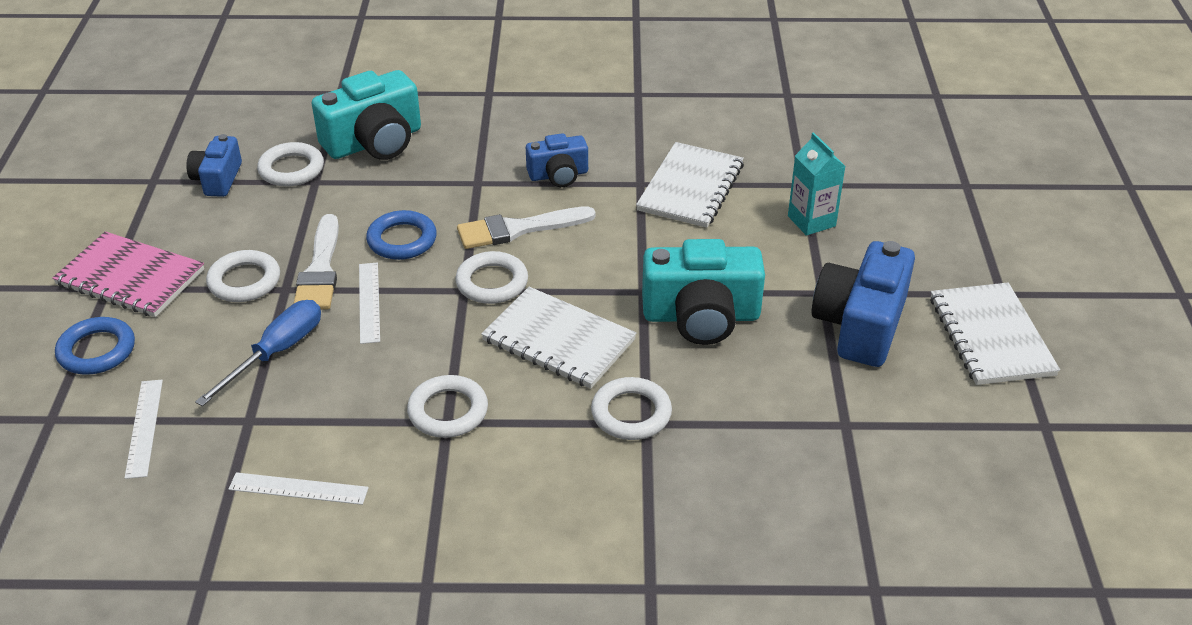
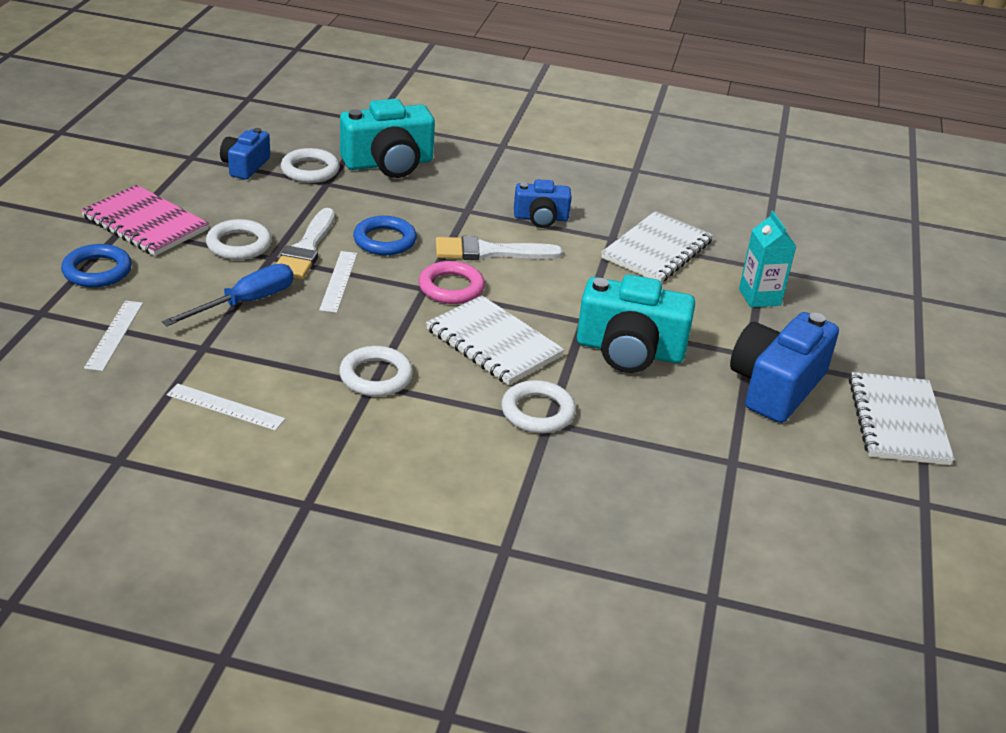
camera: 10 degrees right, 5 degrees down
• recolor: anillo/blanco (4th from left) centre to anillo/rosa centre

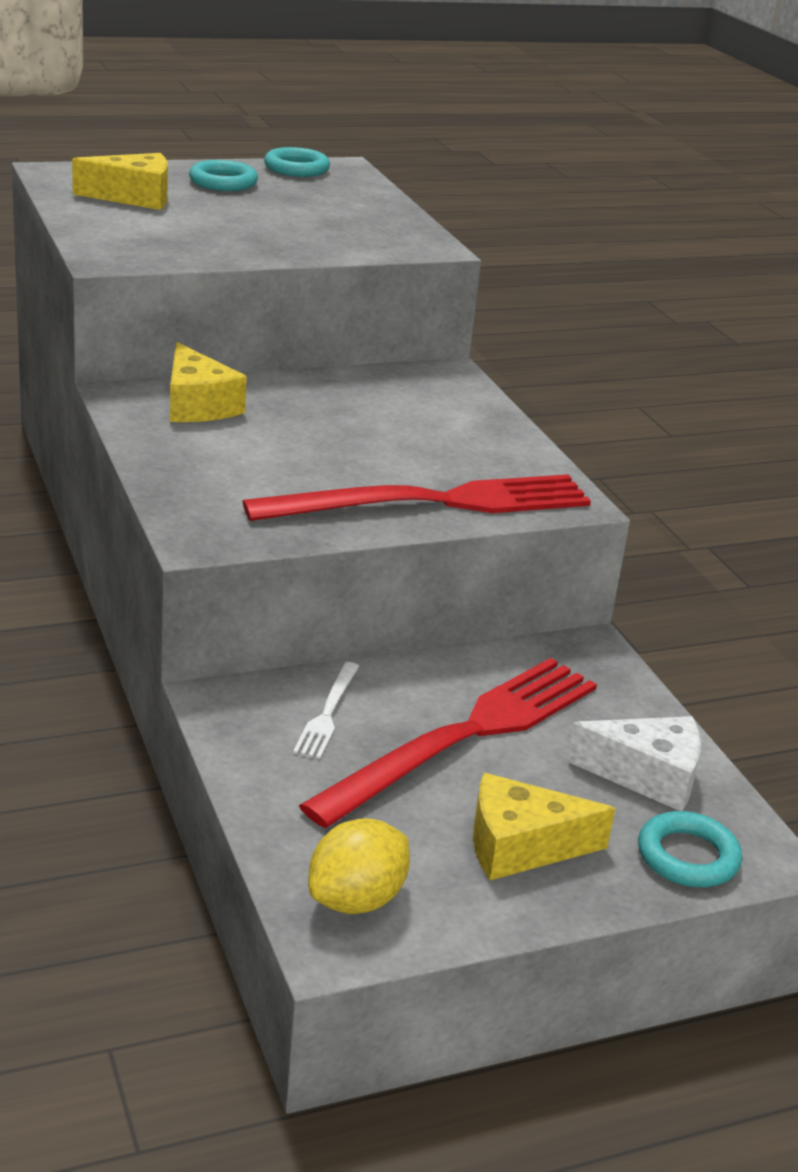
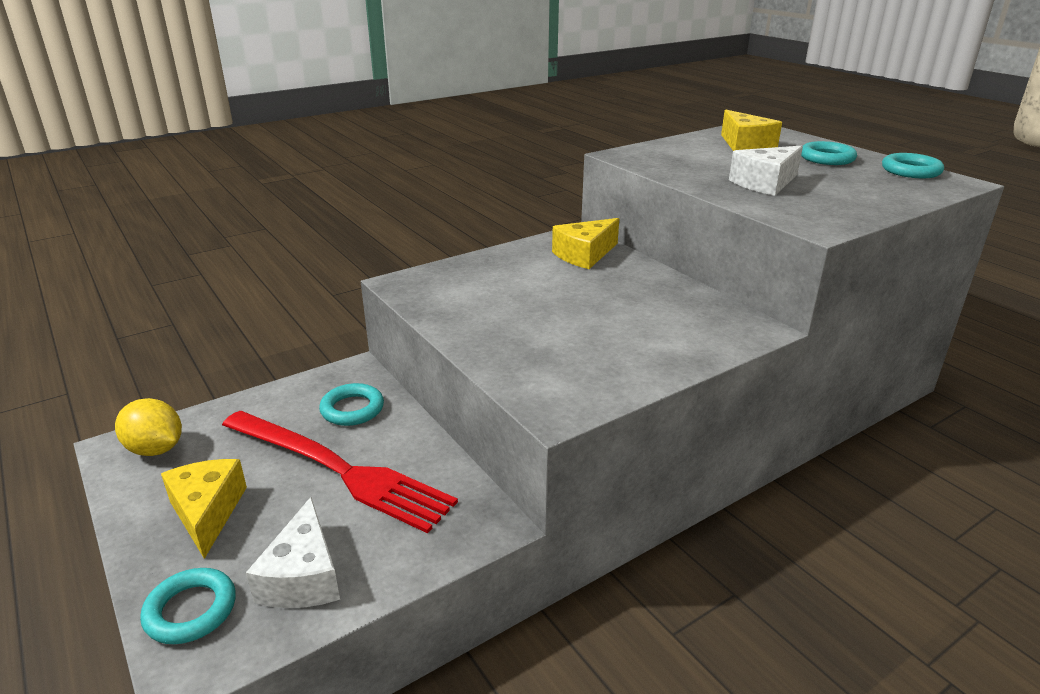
camera: 80 degrees right, 0 degrees up
• delete: tenedor/rojo (1st from left) centre
• insert: queso/blanco (2nd from left) top right
• replace: tenedor/blanco centre to anillo/turquesa (2nd from left) centre

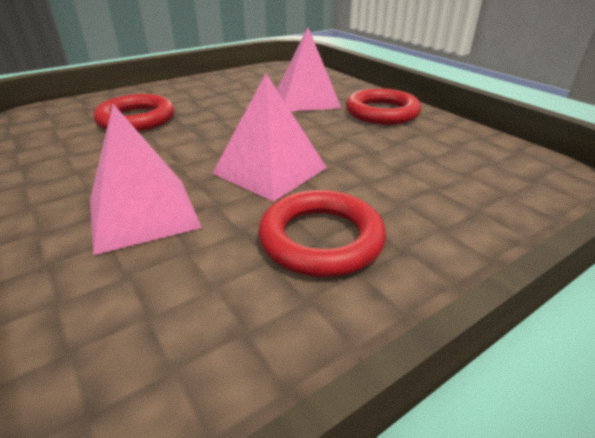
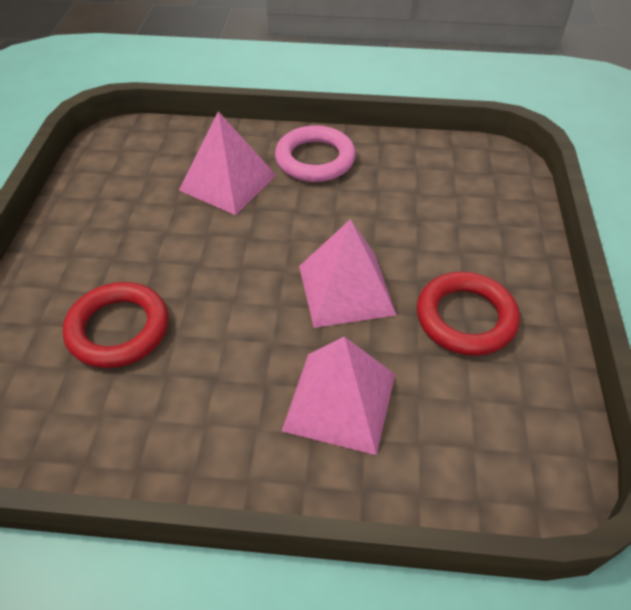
camera: 50 degrees left, 15 degrees up
• recolor: anillo/rojo (3rd from left) top centre to anillo/rosa top centre

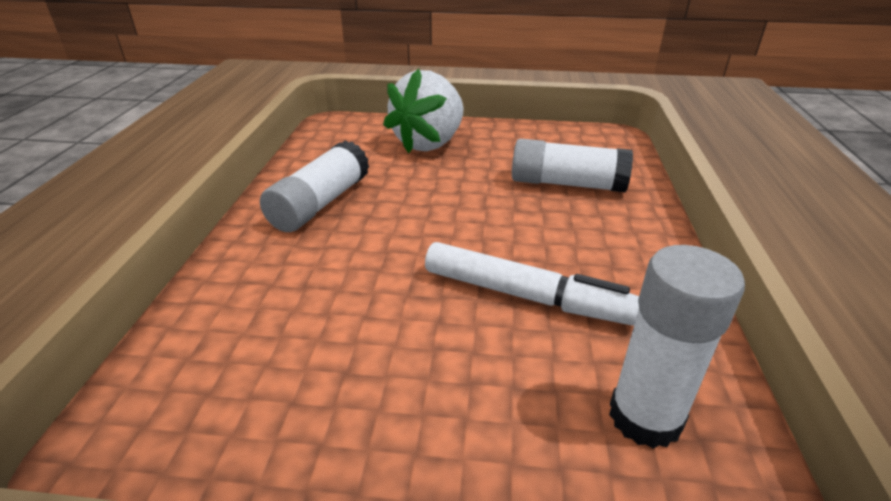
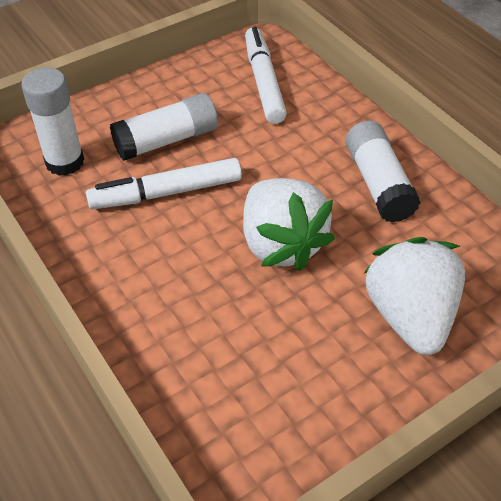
camera: 140 degrees right, 15 degrees up
• insert: fresa/blanco (1st from left) centre
• insert: rotulador/blanco (2nd from left) top centre
• move: barra de pegamento/blanco (2nd from left) top centre to top left

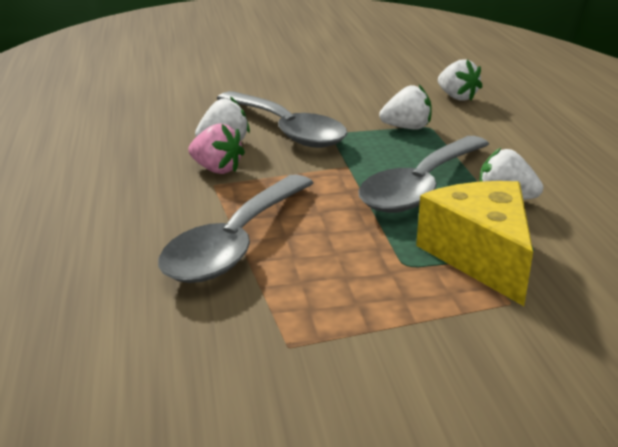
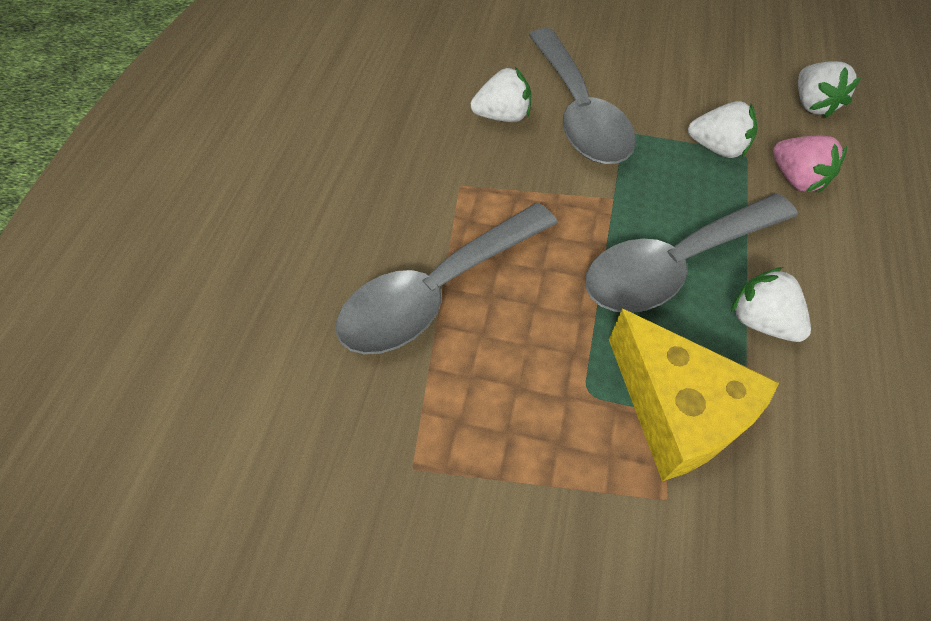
camera: 25 degrees right, 30 degrees up
• move: fresa/rosa top centre to top right
• rotate: queso/amarillo middle right = middle right 135 degrees clockwise

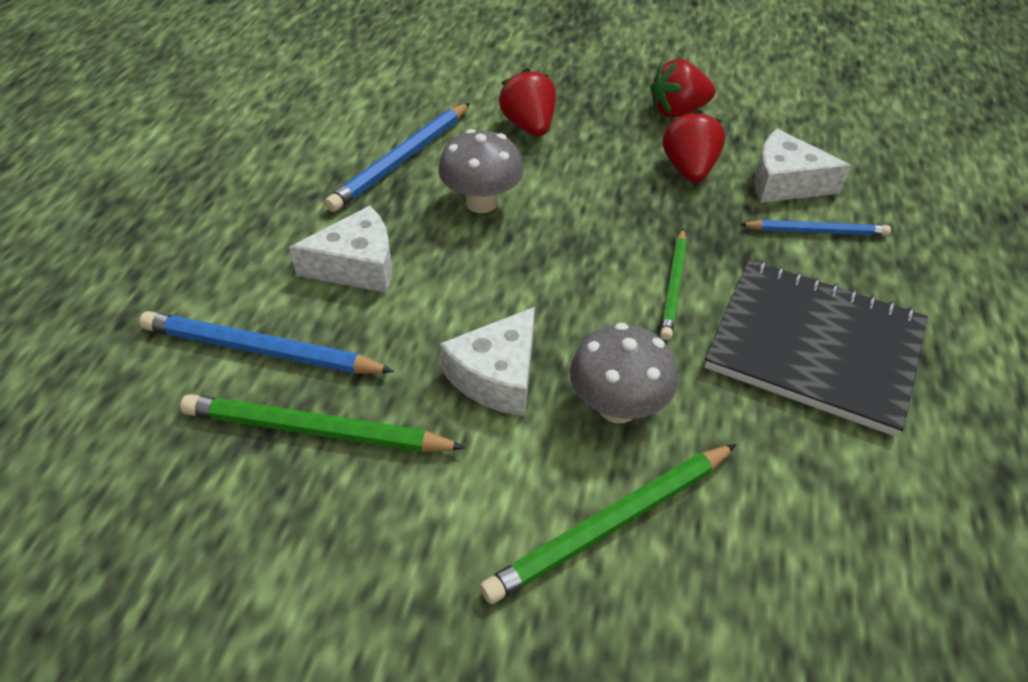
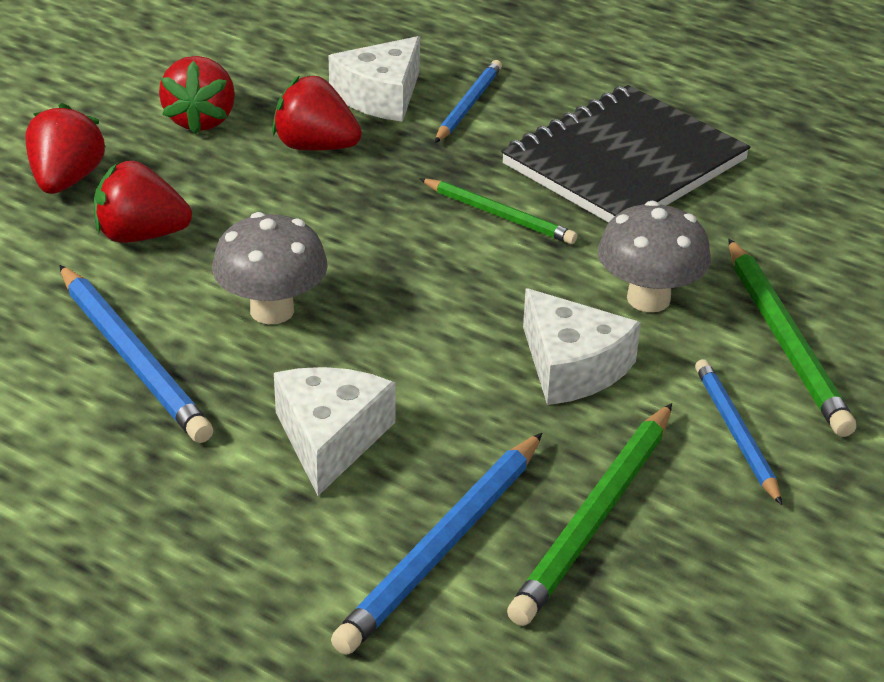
camera: 70 degrees left, 10 degrees down
• insert: fresa/rojo (1st from left) top left
• insert: lápiz/azul (4th from left) middle right

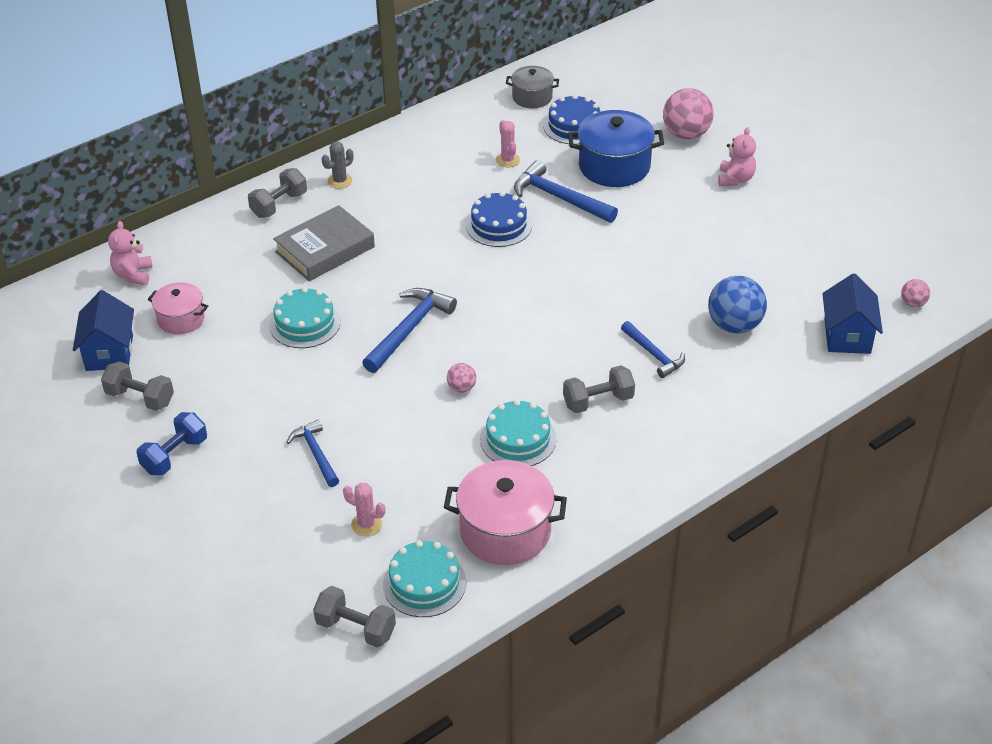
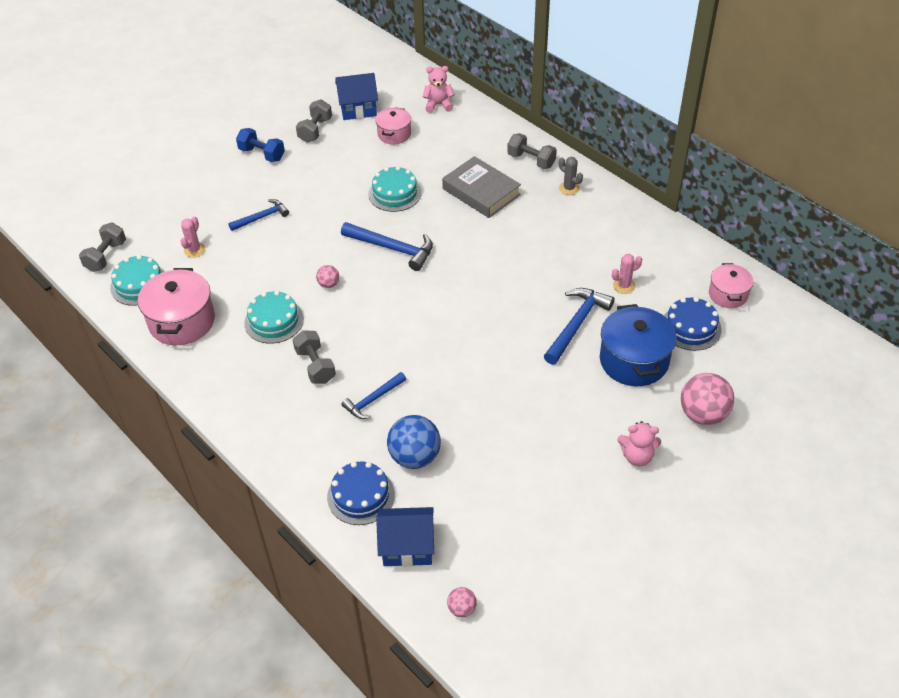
camera: 85 degrees right, 5 degrees up
• move: tarta/azul (1st from left) top centre to bottom centre
• recolor: olla/gris top centre to olla/rosa (3rd from left) middle right

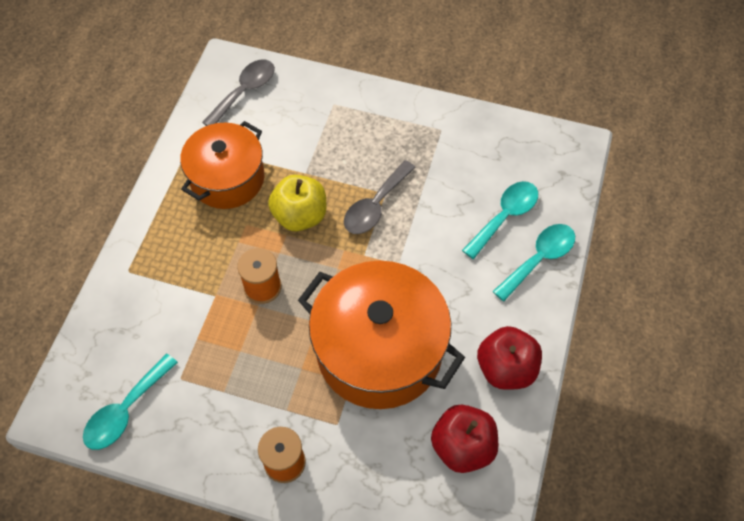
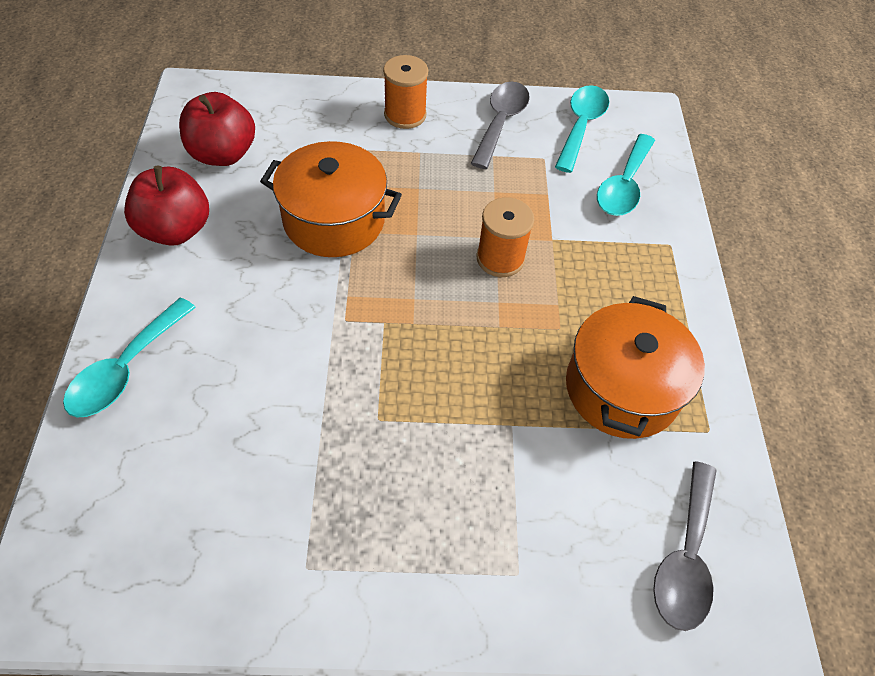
camera: 160 degrees right, 5 degrees down
• delete: manzana/amarillo centre
• move: cuchara/gris (2nd from left in the first image) centre to cuchara/gris (1st from left) top centre
• move: cuchara/turquesa (2nd from left in the first image) middle right to cuchara/turquesa (3rd from left) top right
• resize: olla/naranja (2nd from left in the first image) centre = top centre x0.66

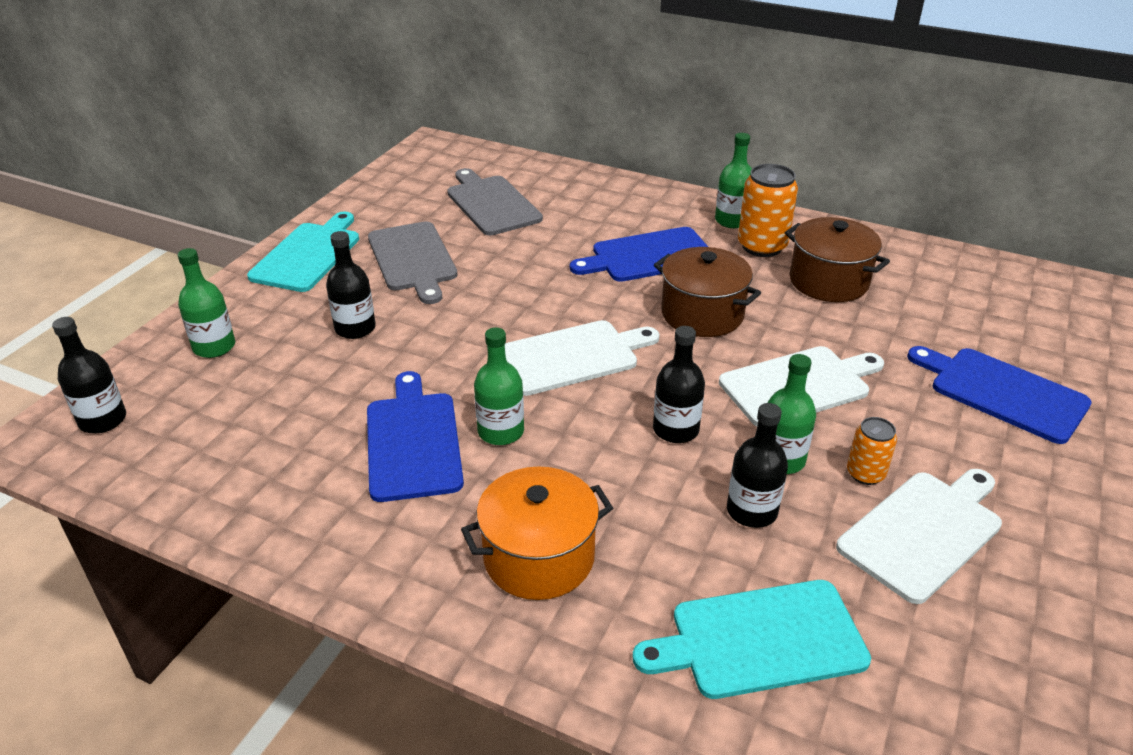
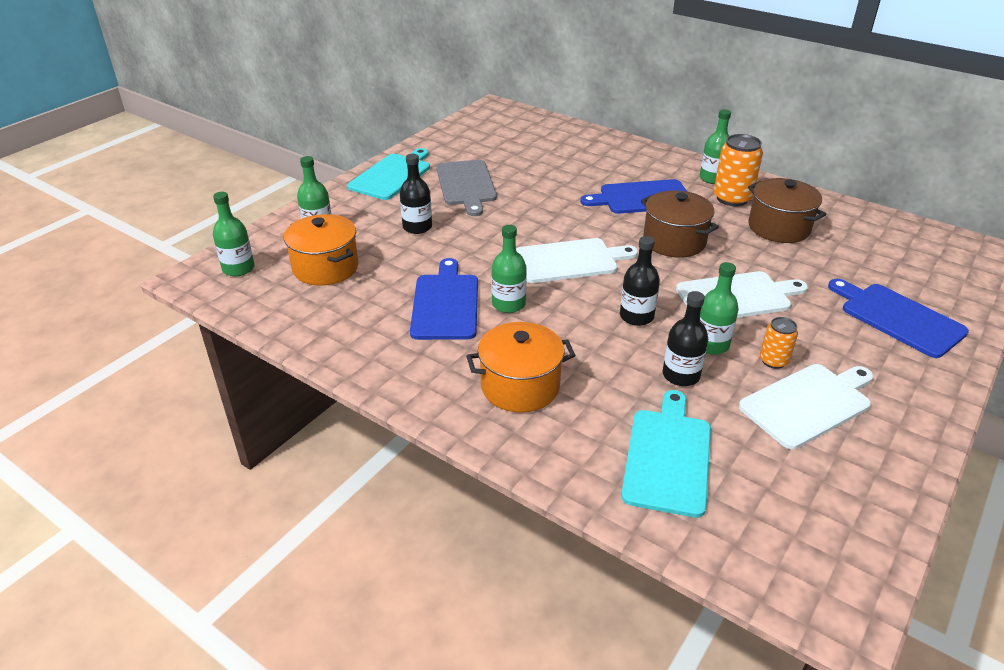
camera: 10 degrees right, 0 degrees up
• delete: tabla de cortar/gris (2nd from left) top centre
• insert: olla/naranja (1st from left) middle left
• recolor: botella/negro (1st from left) middle left to botella/verde (1st from left) middle left
• rotate: tabla de cortar/turquesa (2nd from left) bottom centre = bottom centre 105 degrees clockwise

